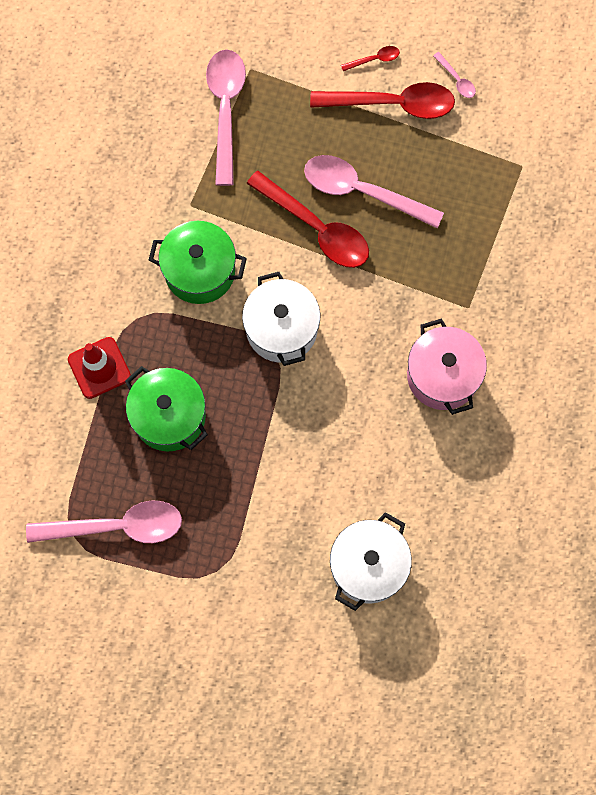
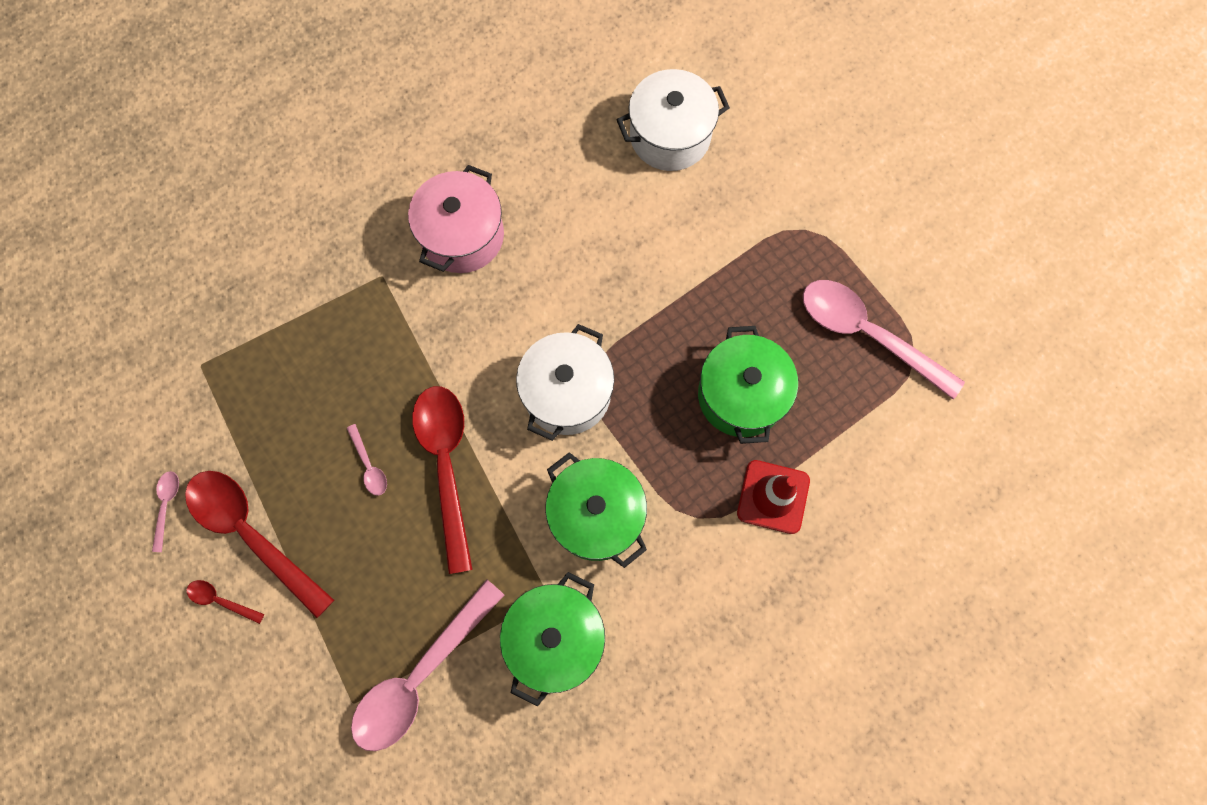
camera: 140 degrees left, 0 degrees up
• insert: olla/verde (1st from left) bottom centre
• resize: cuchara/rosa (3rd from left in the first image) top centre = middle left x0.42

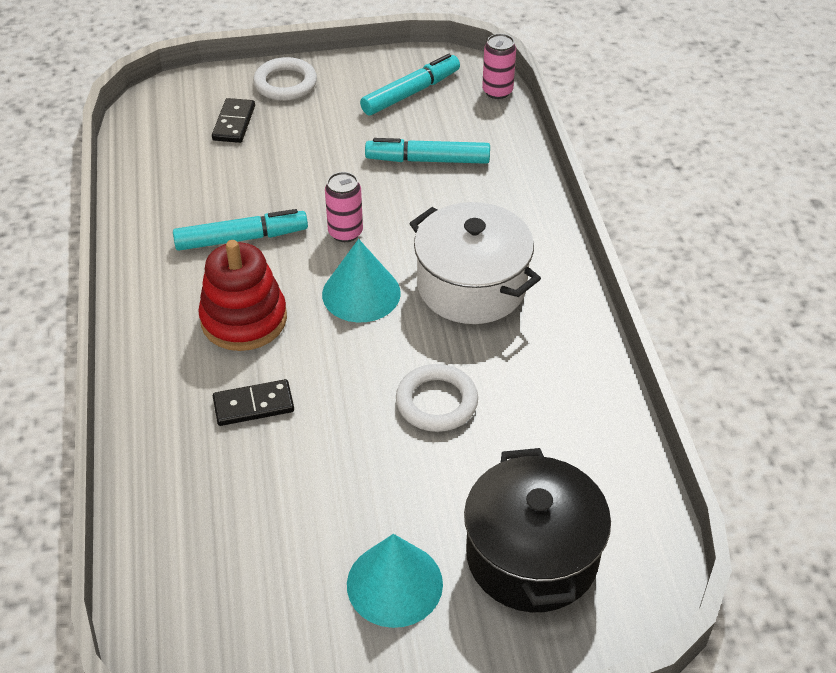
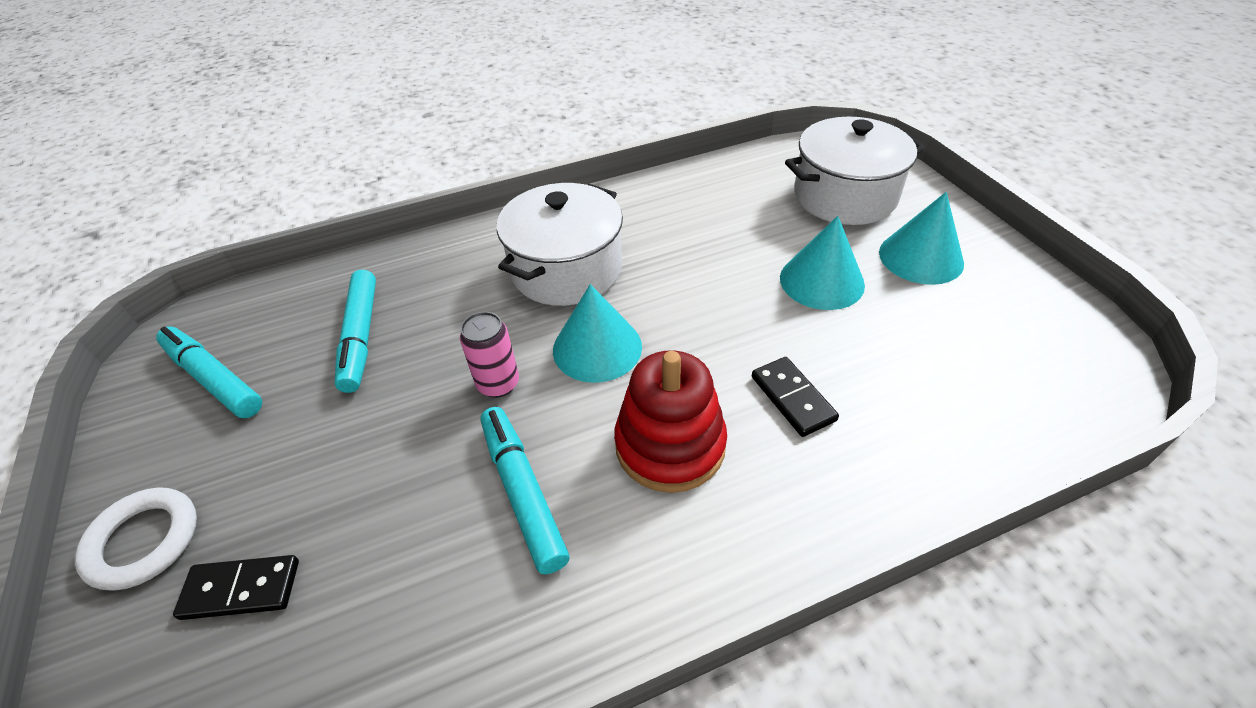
camera: 100 degrees left, 0 degrees up
• delete: anillo/blanco (2nd from left) centre
• delete: lata/rosa (2nd from left) top centre
• insert: cono/turquesa (2nd from left) centre
• recolor: olla/negro bottom centre to olla/blanco (2nd from left) top right

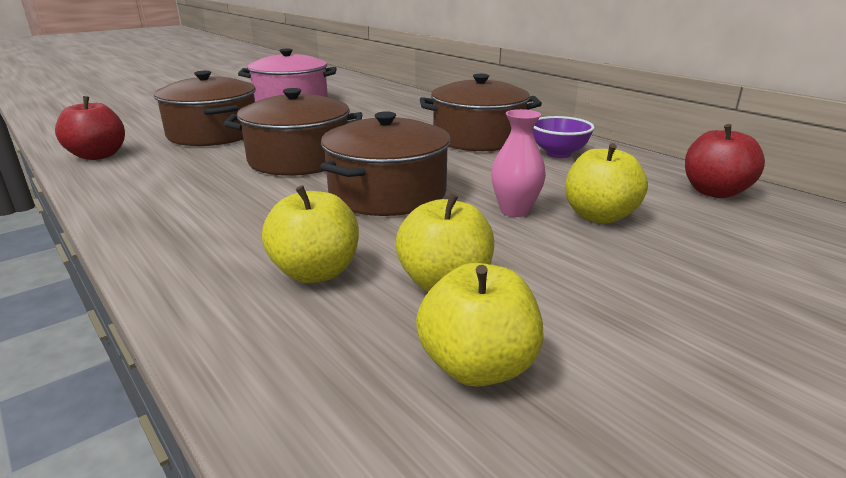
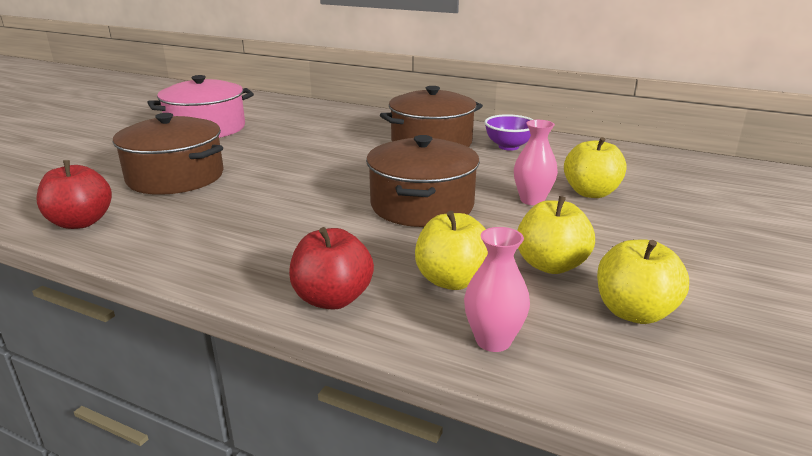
camera: 25 degrees left, 0 degrees up
• delete: olla/marrón (2nd from left) top centre
• insert: florero/rosa (1st from left) centre
• move: manzana/rojo (2nd from left) middle right to centre

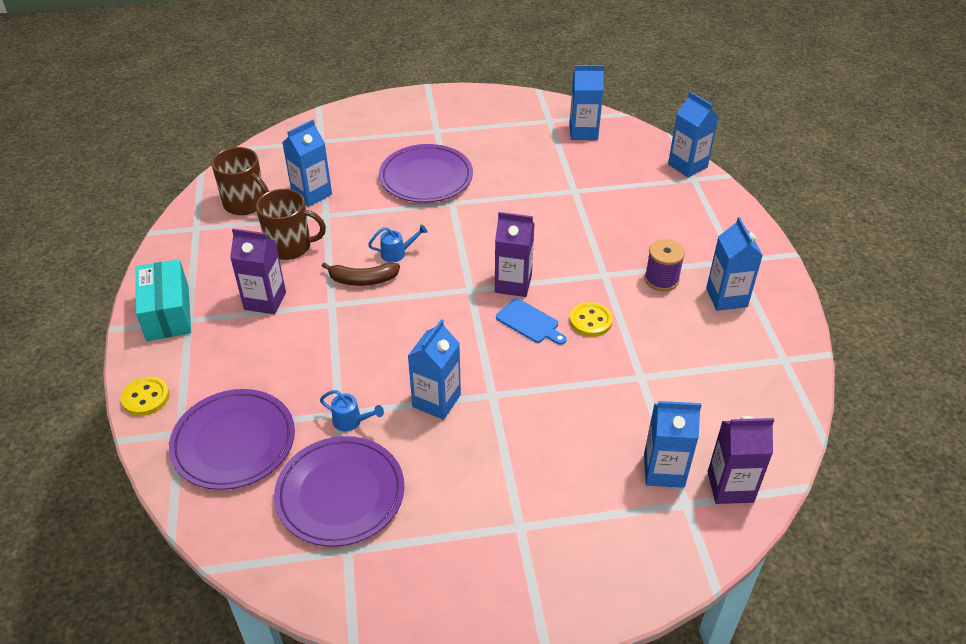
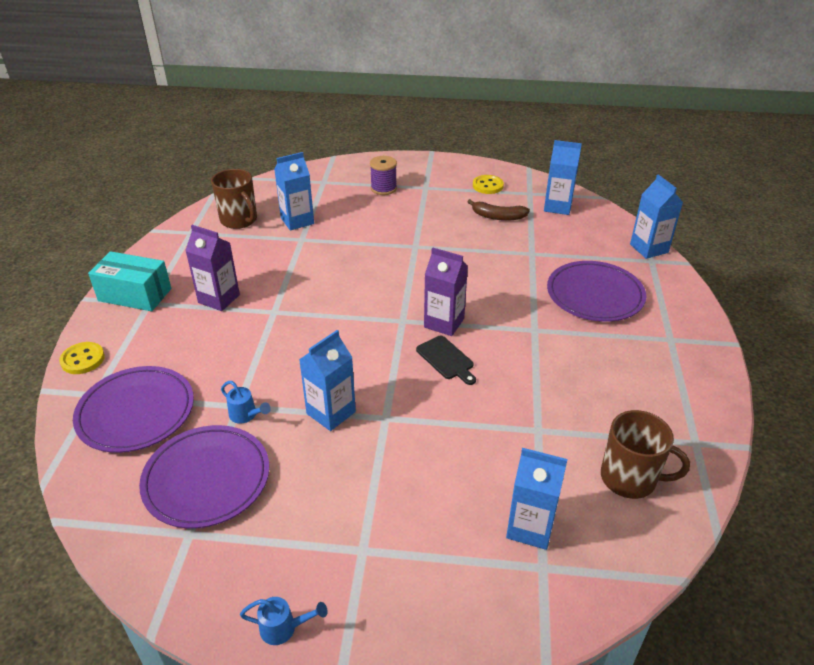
camera: 15 degrees right, 5 degrees down
• delete: cartón de leche/azul (6th from left) middle right
• delete: cartón de leche/morado (3rd from left) bottom right
• move: taza/marrón (2nd from left) middle left to bottom right
• move: plátano/marrón centre to top centre
• move: regadera/azul (2nd from left) centre to bottom centre
• move: plato/morado (3rd from left) top centre to middle right
• move: botón/amarillo (2nd from left) centre to top centre
• move: carrete/morado middle right to top centre
• recolor: tabla de cortar/azul centre to tabla de cortar/negro centre
• rotate: caja/turquesa middle left = middle left 75 degrees counterclockwise

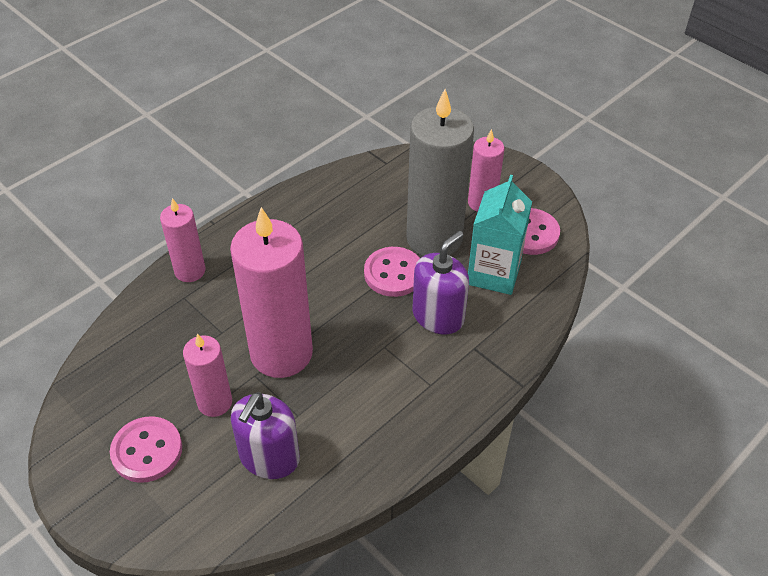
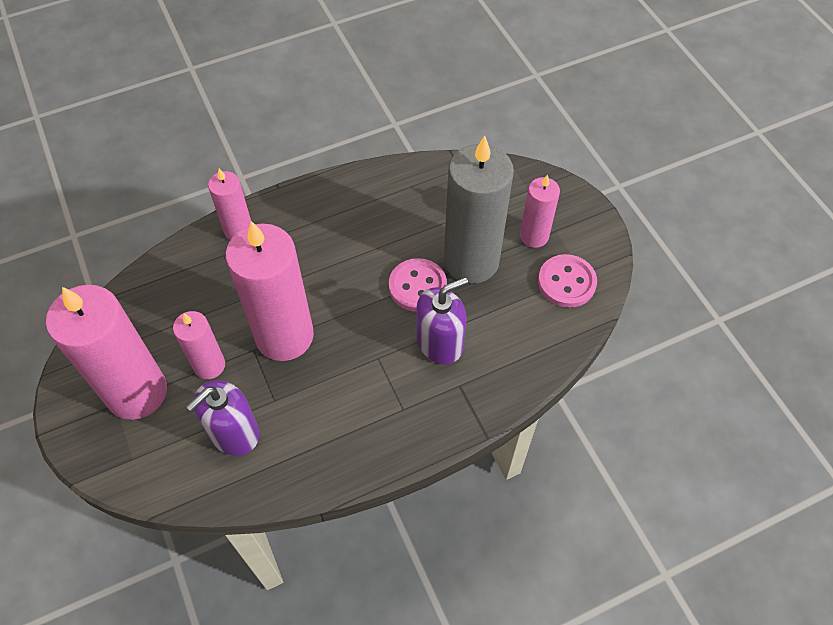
camera: 20 degrees right, 10 degrees up
• delete: cartón de leche/turquesa centre
• replace: botón/rosa (1st from left) bottom left to vela/rosa (1st from left) middle left

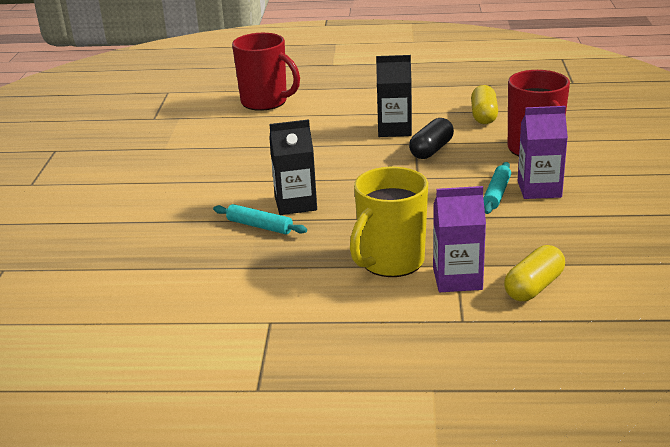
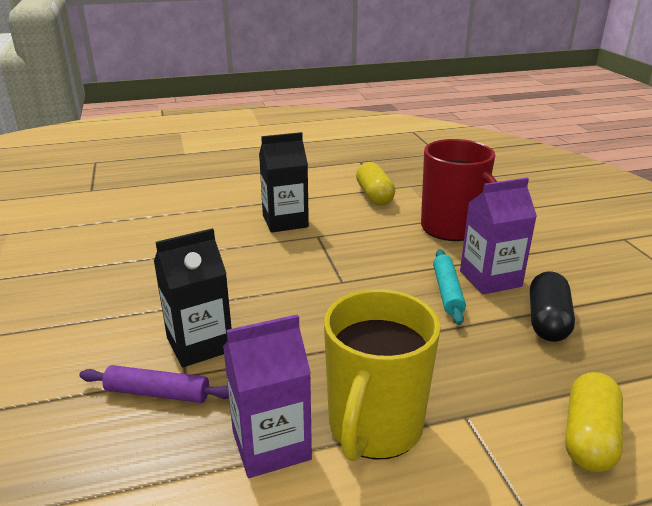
camera: 20 degrees left, 0 degrees up
• delete: taza/rojo (1st from left) top centre
• move: cápsula/negro top centre to middle right
• move: cartón de leche/morado (1st from left) middle right to bottom centre
• recolor: rodillo/turquesa (1st from left) centre to rodillo/morado bottom left

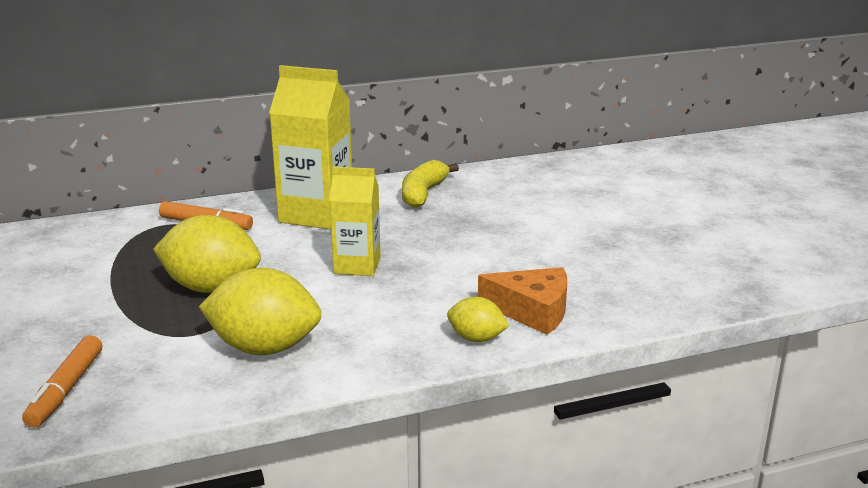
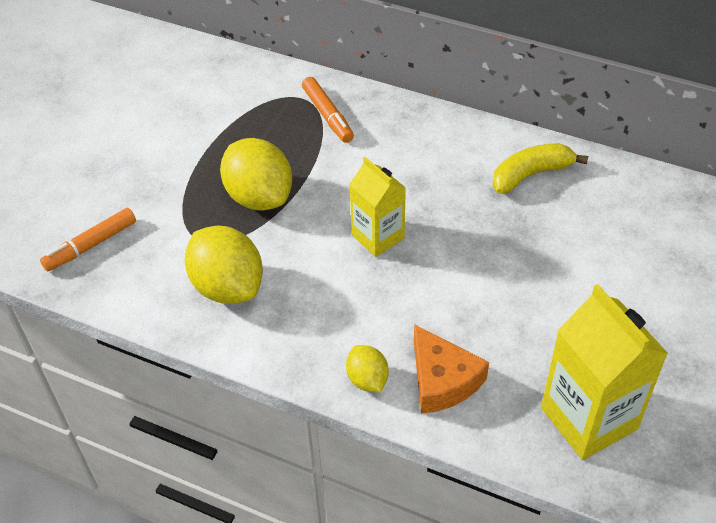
camera: 45 degrees right, 25 degrees up
• move: cartón de leche/amarillo (1st from left in the first image) top centre to cartón de leche/amarillo (2nd from left) bottom right

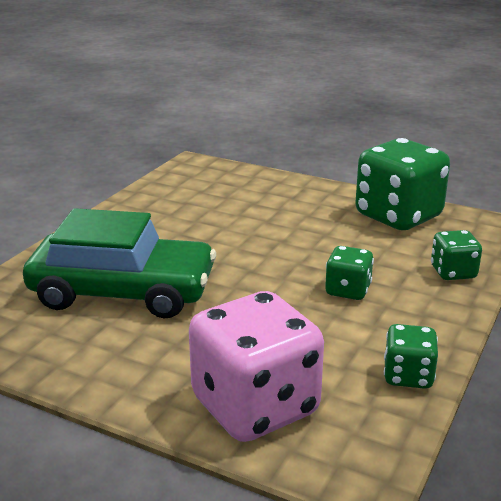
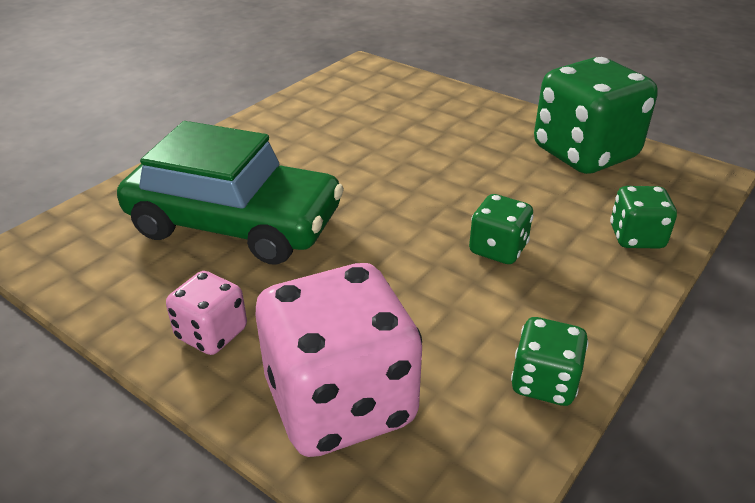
camera: 10 degrees right, 10 degrees up
• insert: dado/rosa (1st from left) middle left

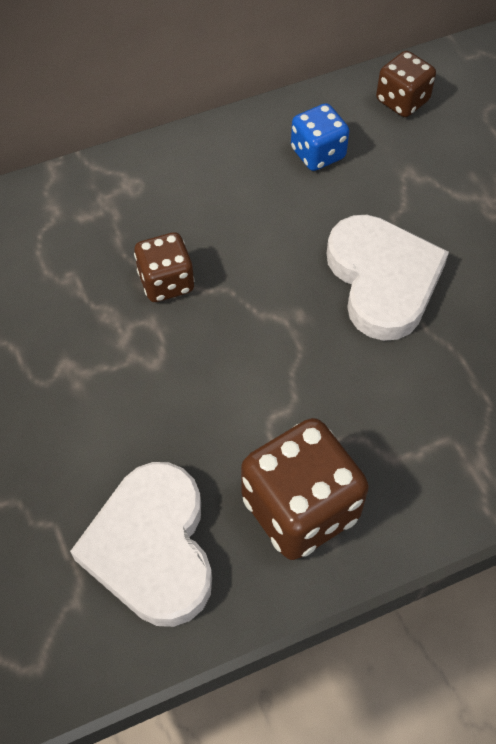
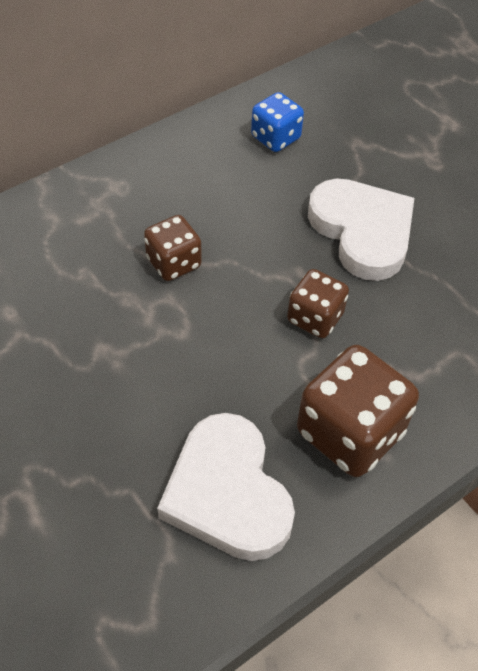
camera: 15 degrees left, 5 degrees down
• move: dado/marrón (3rd from left in the first image) top right to dado/marrón (2nd from left) centre

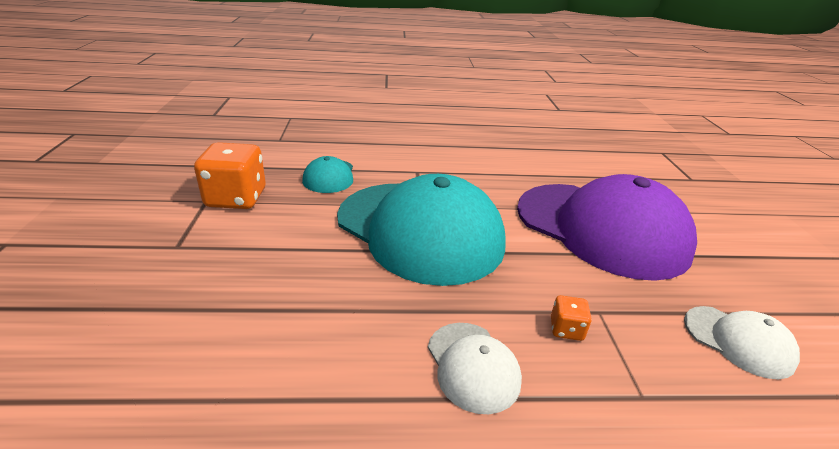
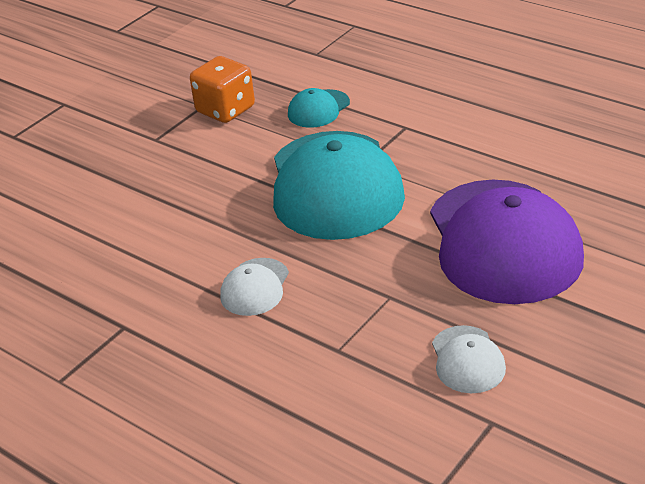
camera: 45 degrees right, 5 degrees up
• delete: dado/naranja (2nd from left) bottom right

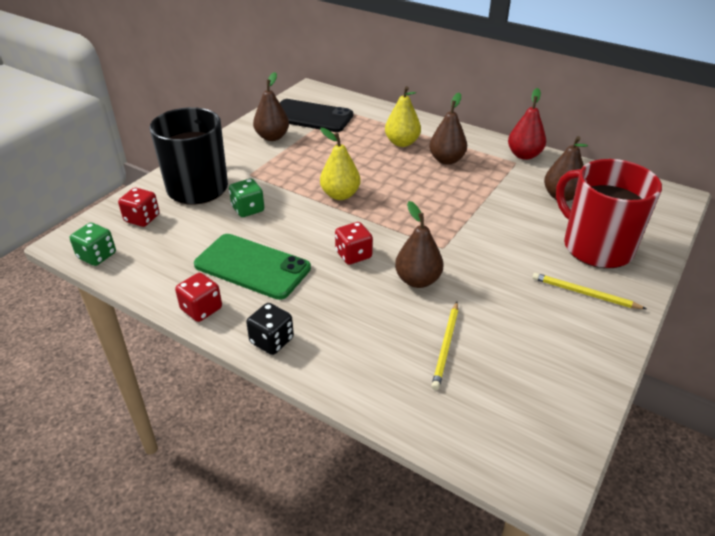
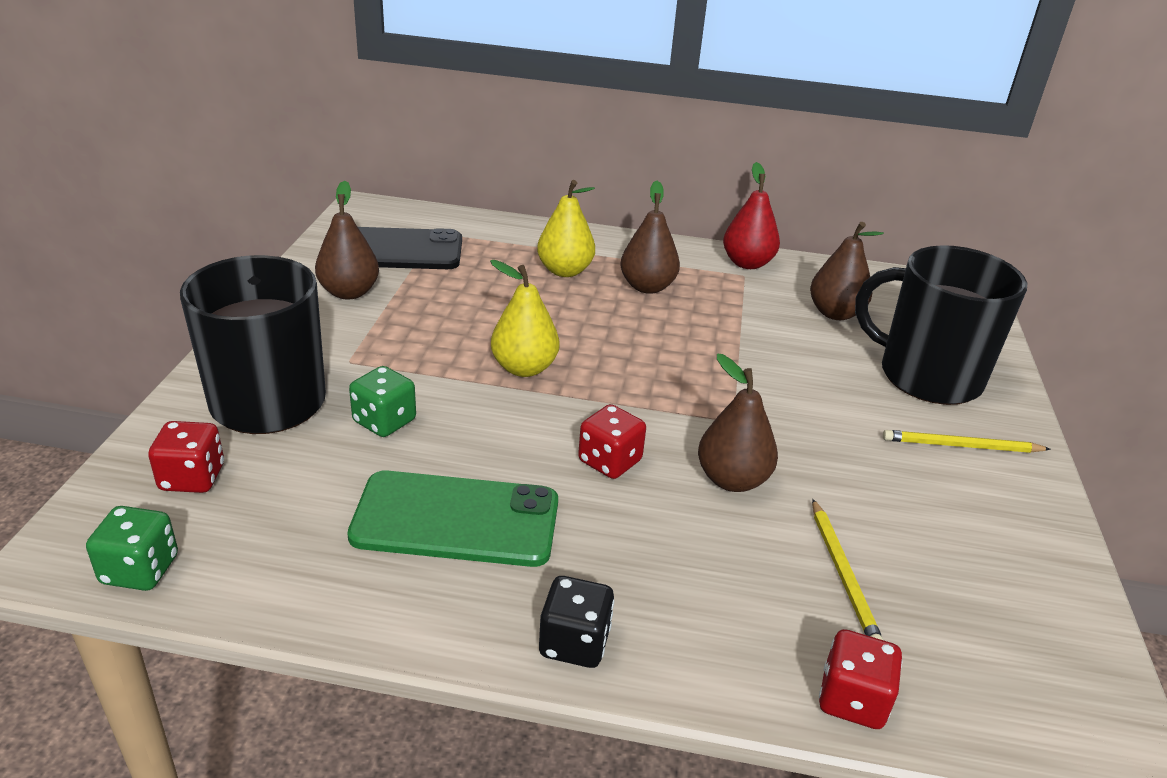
camera: 25 degrees left, 5 degrees down
• move: dado/rojo (2nd from left in the first image) middle left to dado/rojo (3rd from left) bottom right
• recolor: taza/rojo middle right to taza/negro (2nd from left) middle right

